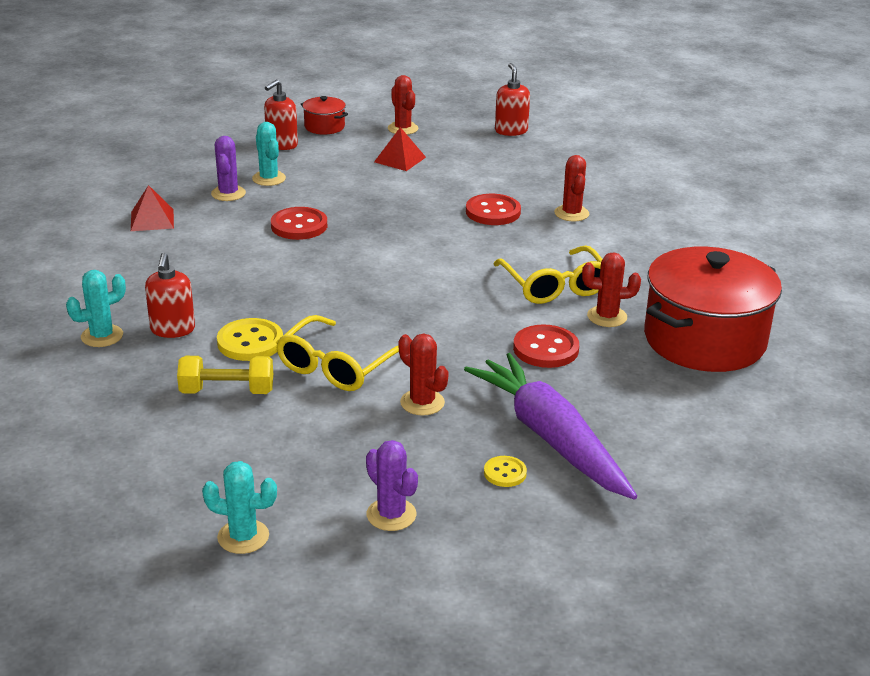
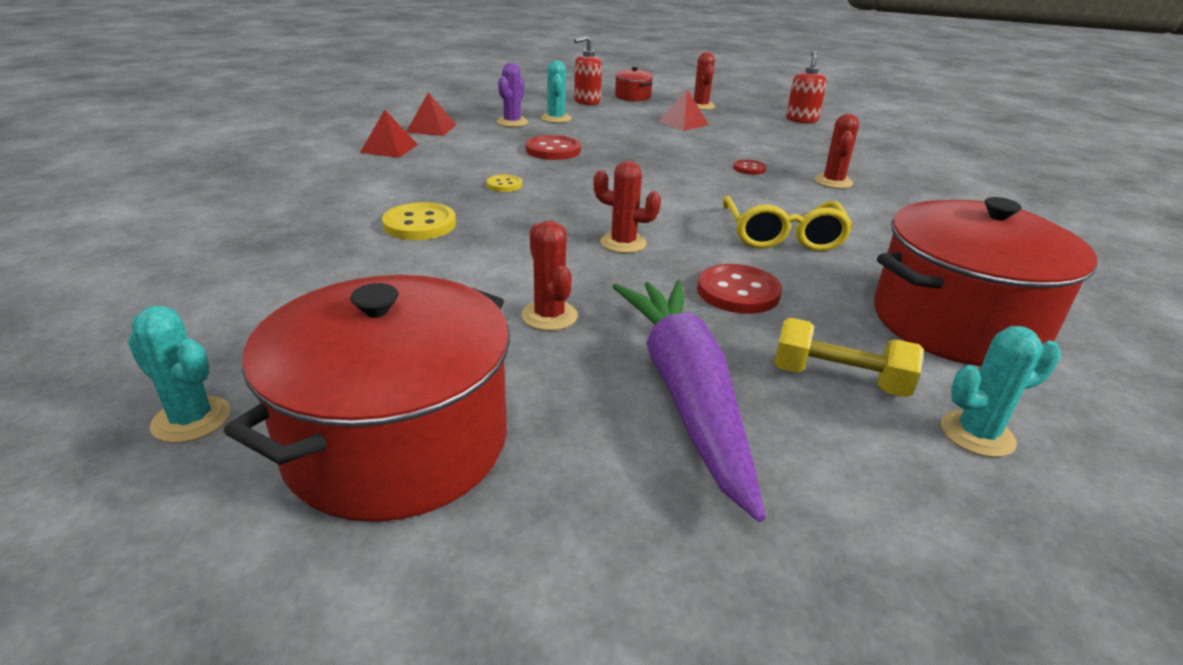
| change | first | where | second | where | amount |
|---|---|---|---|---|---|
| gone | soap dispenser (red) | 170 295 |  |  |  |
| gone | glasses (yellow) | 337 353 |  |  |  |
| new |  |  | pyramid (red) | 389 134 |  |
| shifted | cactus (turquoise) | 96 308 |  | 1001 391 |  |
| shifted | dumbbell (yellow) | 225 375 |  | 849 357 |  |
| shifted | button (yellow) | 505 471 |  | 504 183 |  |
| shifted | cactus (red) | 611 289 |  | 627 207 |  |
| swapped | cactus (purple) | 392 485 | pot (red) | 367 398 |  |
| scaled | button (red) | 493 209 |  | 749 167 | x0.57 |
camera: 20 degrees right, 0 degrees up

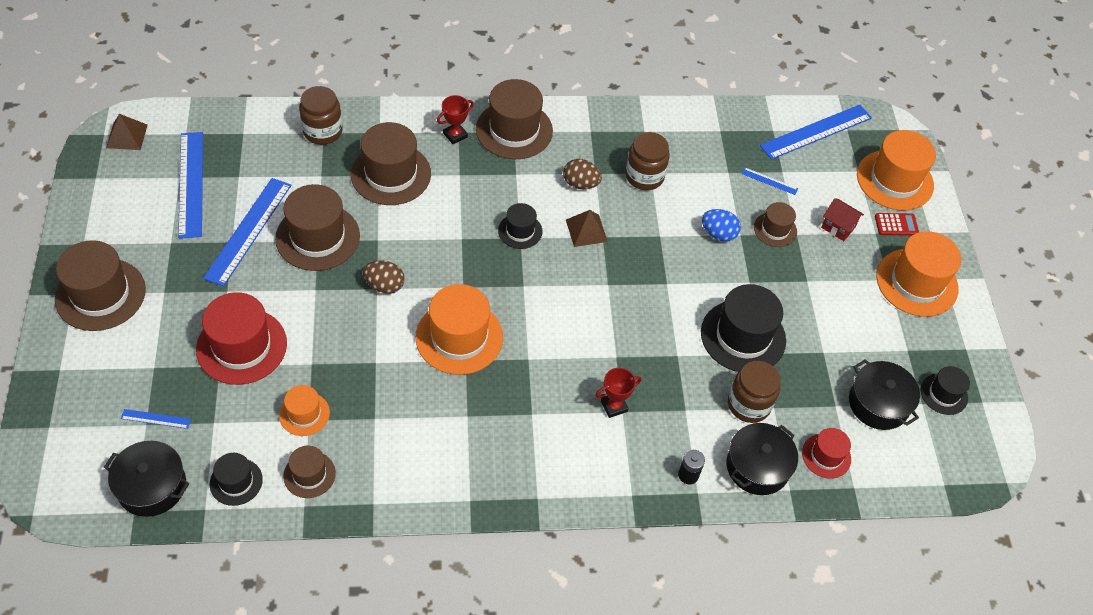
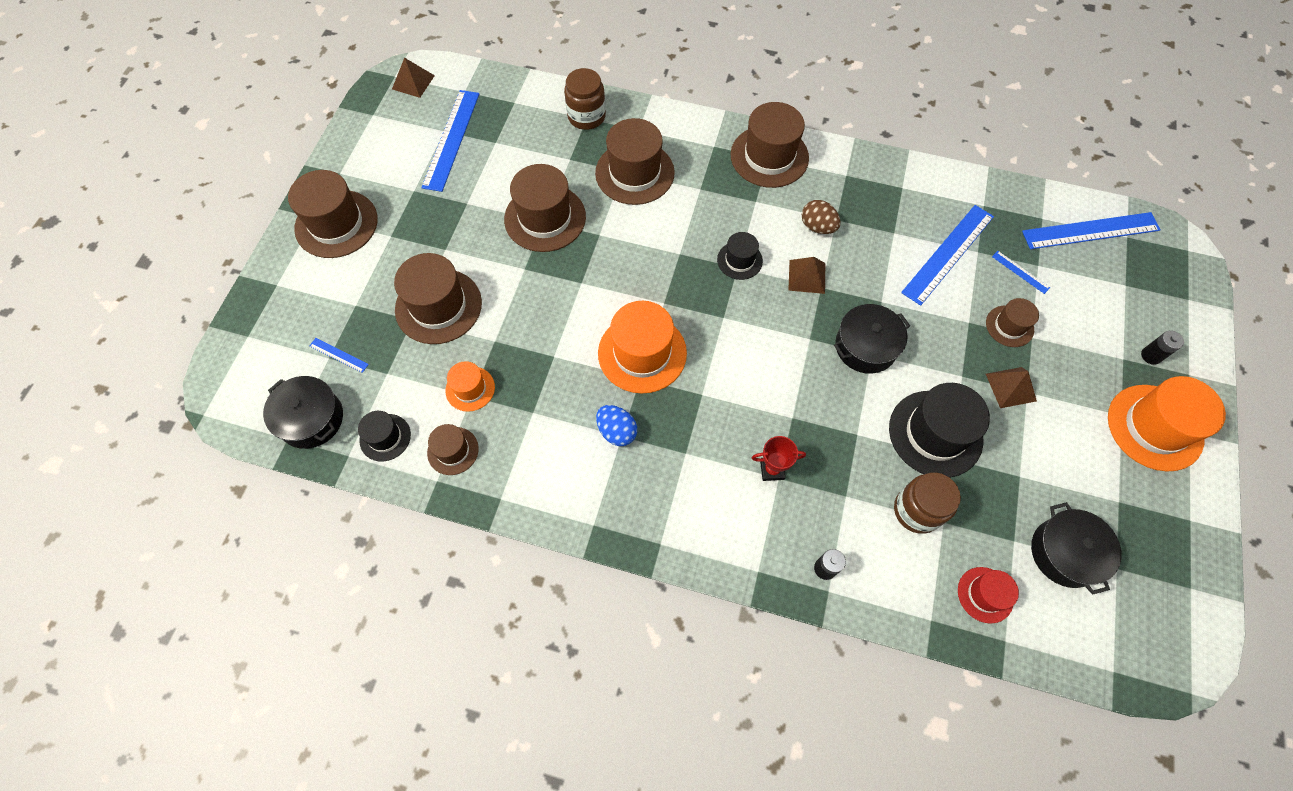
| change | first | where | second | where | amount |
|---|---|---|---|---|---|
| gone | egg (brown) | 384 277 |  |  |  |
| gone | trophy (red) | 455 119 |  |  |  |
| gone | jar (brown) | 648 161 |  |  |  |
| gone | house (red) | 842 219 |  |  |  |
| gone | hat (orange) | 896 170 |  |  |  |
| gone | hat (black) | 945 390 |  |  |  |
| new |  |  | pyramid (brown) | 1011 387 |  |
| shifted | ruler (blue) | 247 232 |  | 947 255 |  |
| shifted | egg (blue) | 721 225 |  | 616 425 |  |
| shifted | pot (black) | 762 459 |  | 872 339 |  |
| swapped | calculator (red) | 897 224 | battery (black) | 1162 348 |  |
| repainted | hat (red) | 241 338 | hat (brown) | 438 298 |  |
camera: 25 degrees right, 10 degrees up

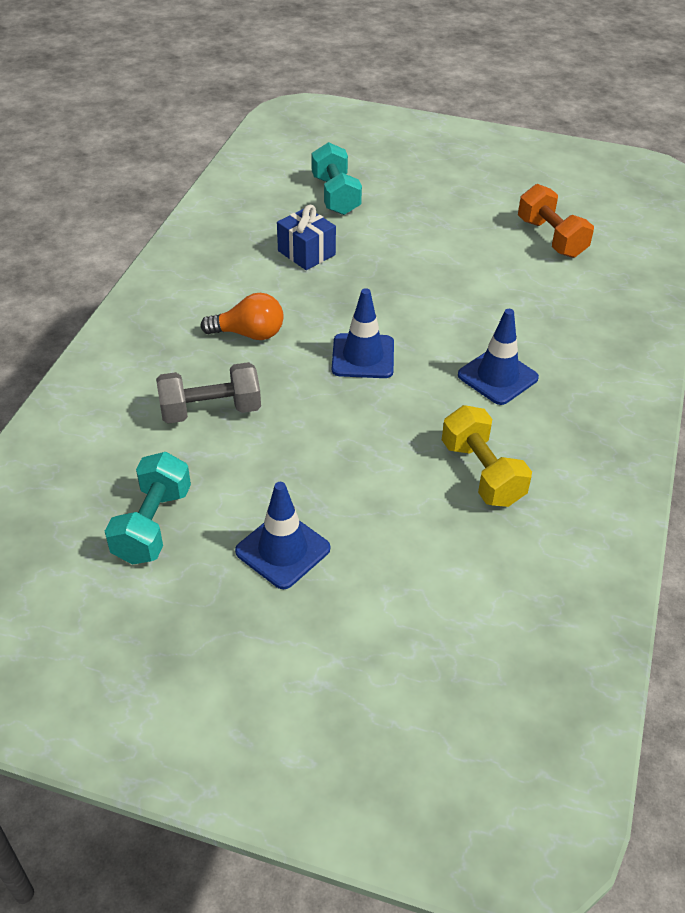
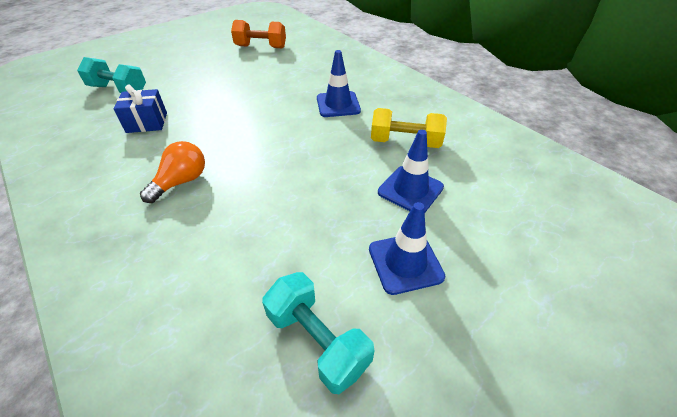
| change | first | where | second | where | amount |
|---|---|---|---|---|---|
| gone | dumbbell (grey) | 208 393 |  |  |  |
| shifted | traffic cone (blue) | 363 333 |  | 411 171 |  |
camera: 55 degrees left, 0 degrees up

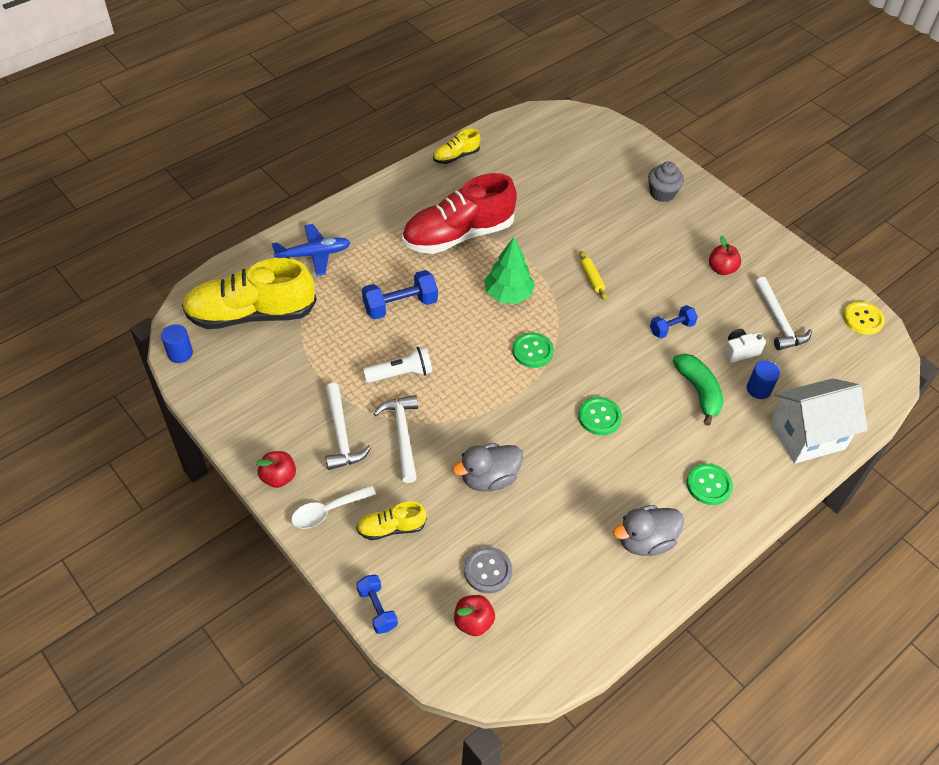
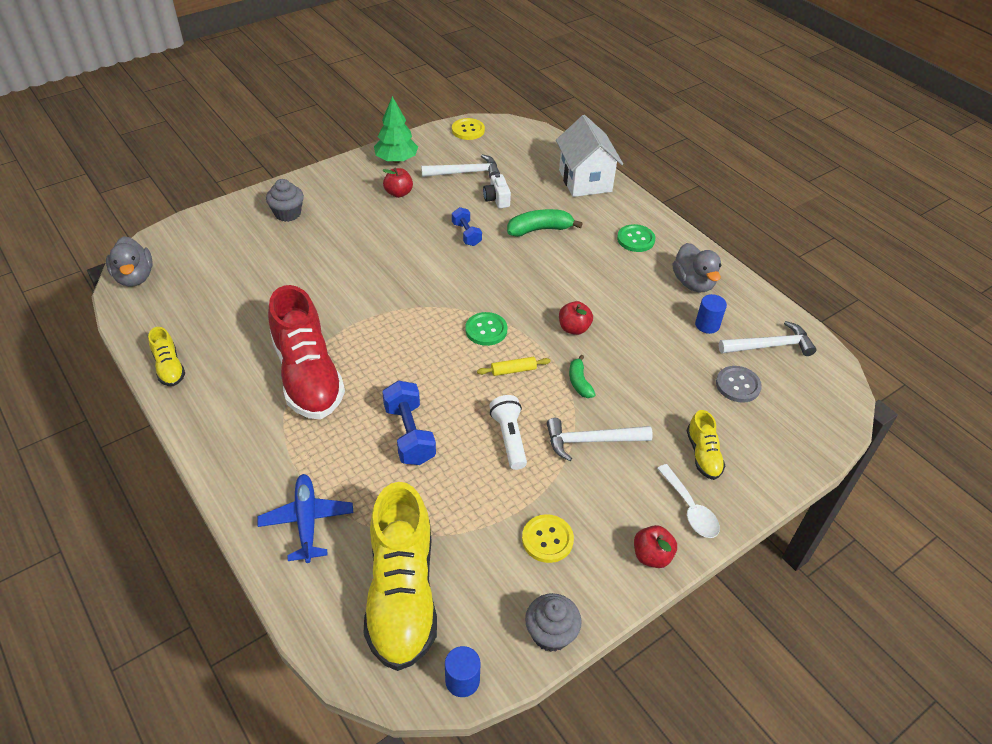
| change | first | where | second | where | amount |
|---|---|---|---|---|---|
| gone | dumbbell (blue) | 377 604 |  |  |  |
| gone | button (green) | 600 416 |  |  |  |
| new |  |  | button (yellow) | 548 538 |  |
| new |  |  | cupcake (grey) | 553 622 |  |
| new |  |  | banana (green) | 582 376 |  |
| shifted | hammer (white) | 348 426 |  | 767 338 |  |
| shifted | duck (grey) | 487 467 |  | 129 261 |  |
| shifted | apple (red) | 474 615 |  | 576 318 |  |
| shifted | tree (green) | 509 270 |  | 396 129 |  |
| shifted | rolling pin (yellow) | 593 275 |  | 514 366 |  |
| shifted | cylinder (blue) | 763 380 |  | 711 314 |  |
camera: 85 degrees left, 5 degrees down

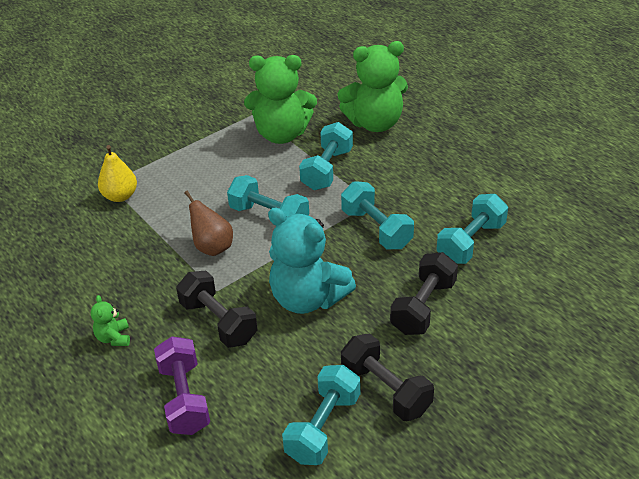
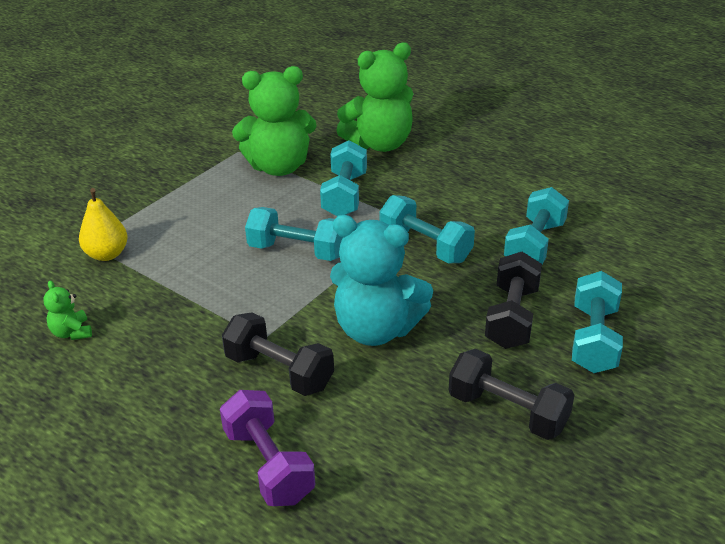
| change | first | where | second | where | amount |
|---|---|---|---|---|---|
| gone | pear (brown) | 208 223 |  |  |  |
| shifted | teddy bear (green) | 110 320 |  | 67 310 |  |
| shifted | dumbbell (turquoise) | 321 415 |  | 597 322 |  |
camera: 15 degrees left, 5 degrees down

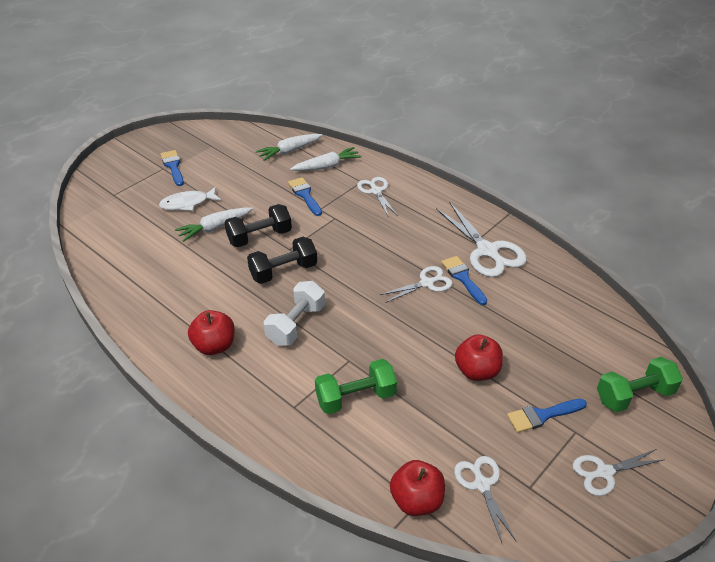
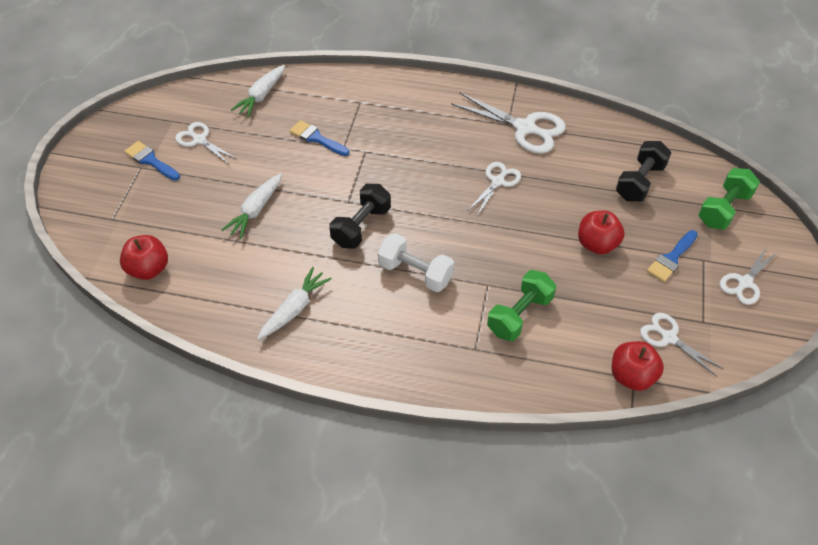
| change | first | where | second | where | amount |
|---|---|---|---|---|---|
| gone | fish (white) | 190 199 |  |  |  |
| gone | brush (blue) | 464 280 |  |  |  |
| shifted | apple (red) | 211 332 |  | 144 257 |  |
| shifted | dumbbell (black) | 258 225 |  | 643 171 |  |
| shifted | carrot (white) | 326 159 |  | 294 303 |  |
| shifted | scissors (white) | 377 197 |  | 206 143 |  |
| rotated | dumbbell (white) | 294 313 |  | 416 262 | 60 degrees counterclockwise |
camera: 30 degrees left, 10 degrees up

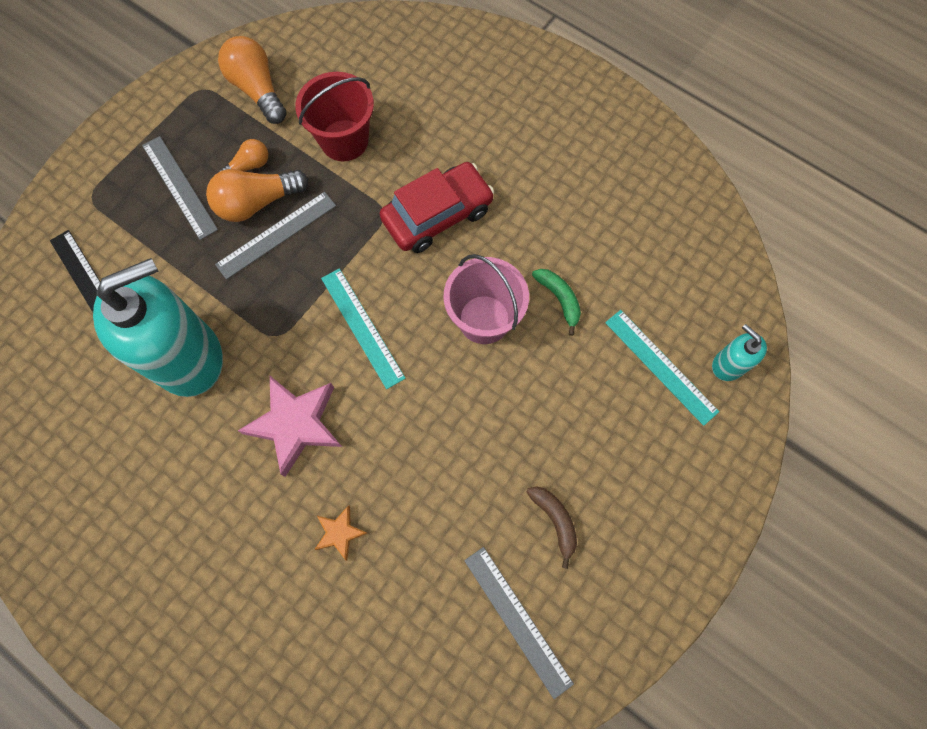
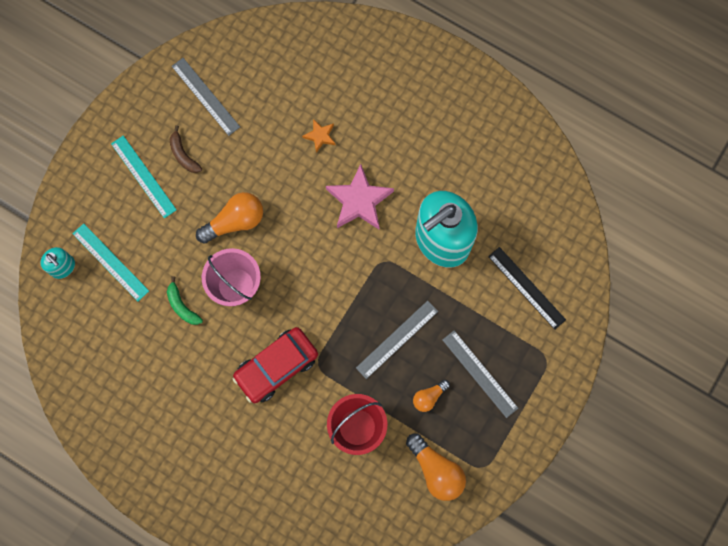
| change | first | where | second | where | amount |
|---|---|---|---|---|---|
| shifted | light bulb (orange) | 257 195 |  | 229 218 |  |
| shifted | ruler (turquoise) | 363 328 |  | 144 177 |  |
camera: 175 degrees right, 5 degrees up

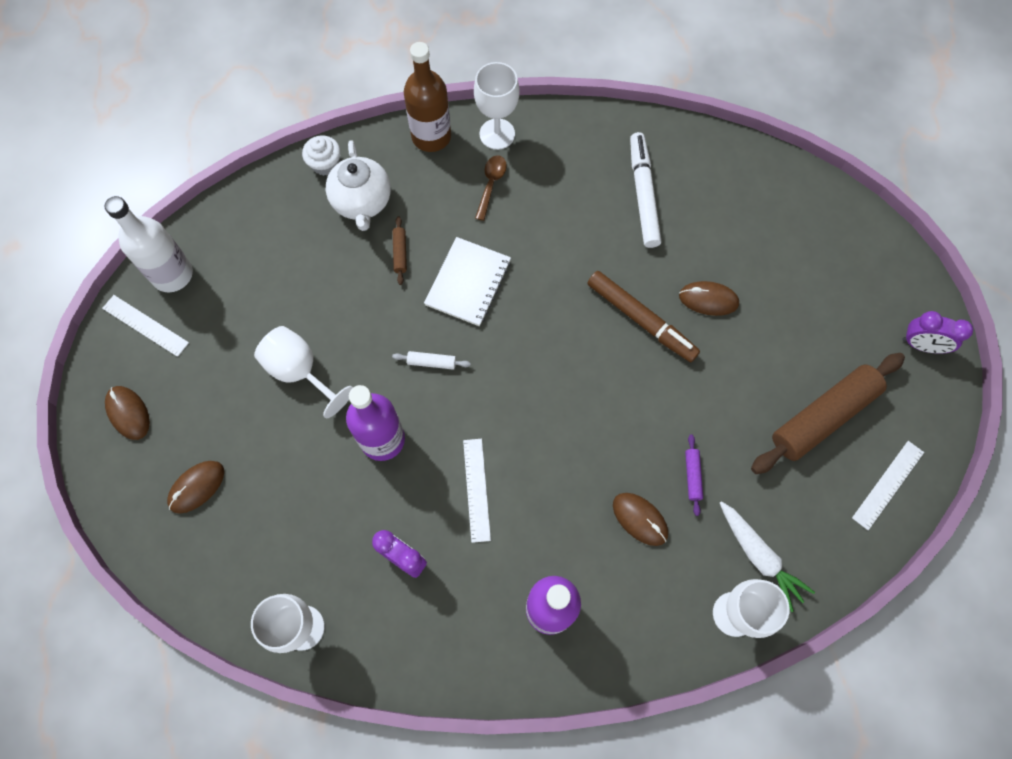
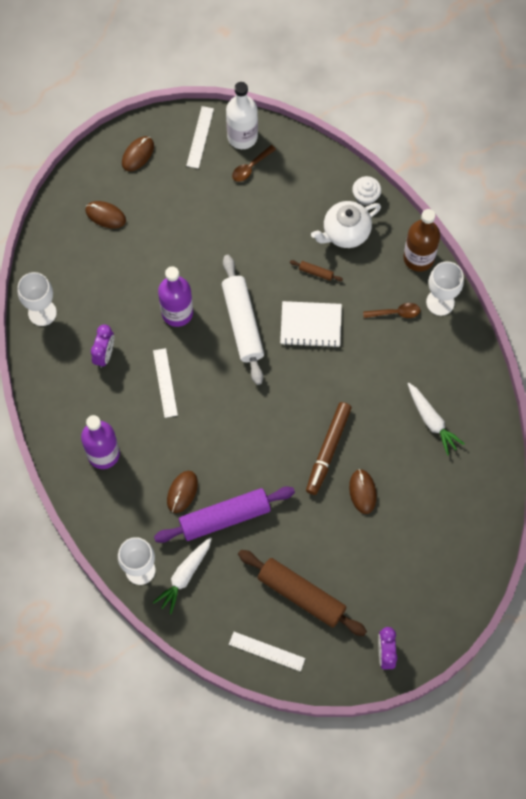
| change | first | where | second | where | amount |
|---|---|---|---|---|---|
| gone | goblet (white) | 303 372 |  |  |  |
| new |  |  | spoon (brown) | 254 163 |  |
| swapped | marker (white) | 645 190 | carrot (white) | 436 419 |  |
| rotated | rolling pin (brown) | 400 250 |  | 316 270 | 45 degrees clockwise |
| rotated | ruler (white) | 477 491 |  | 165 383 | 75 degrees counterclockwise |
| scaled | rolling pin (white) | 431 360 |  | 243 320 | x2.48 |
| scaled | rolling pin (purple) | 694 475 |  | 224 515 | x2.48 |
camera: 70 degrees right, 0 degrees up

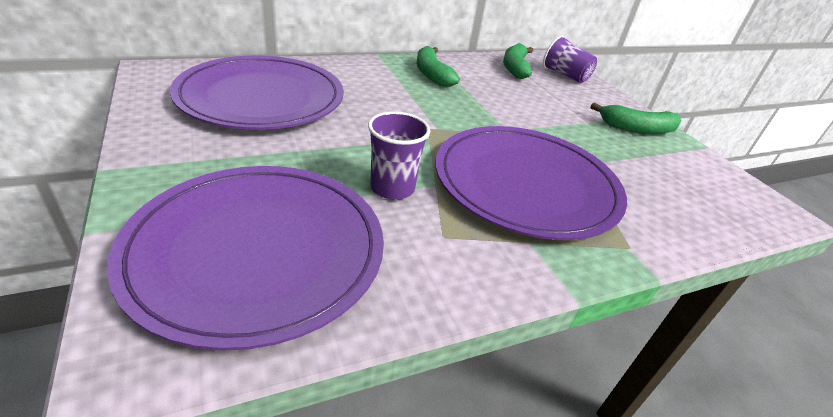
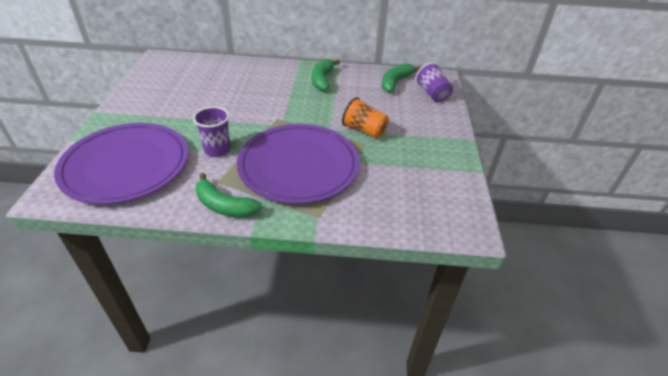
| change | first | where | second | where | amount |
|---|---|---|---|---|---|
| gone | plate (purple) | 257 92 |  |  |  |
| new |  |  | cup (orange) | 365 118 |  |
| shifted | banana (green) | 636 118 |  | 228 195 |  |
camera: 30 degrees right, 5 degrees up

